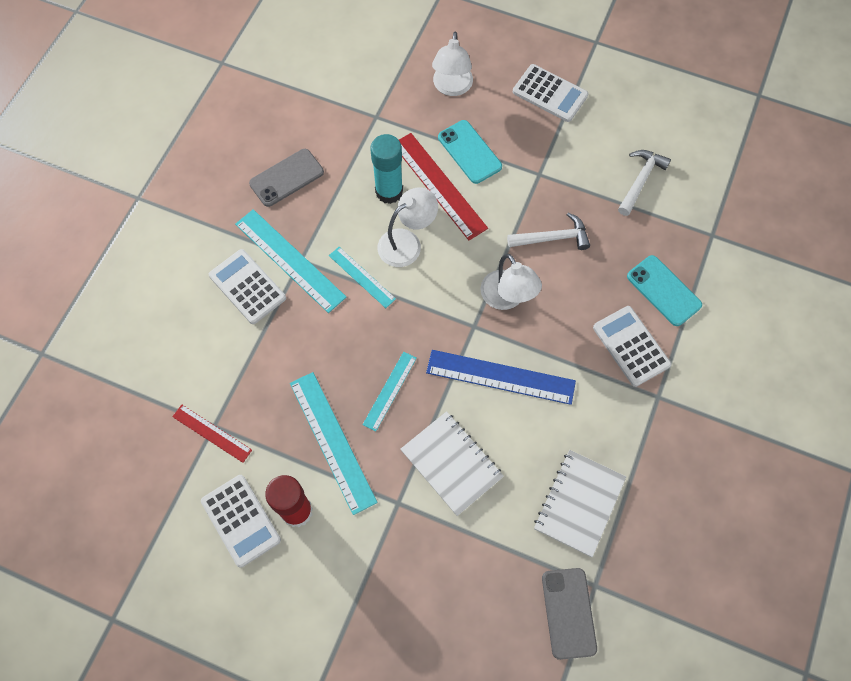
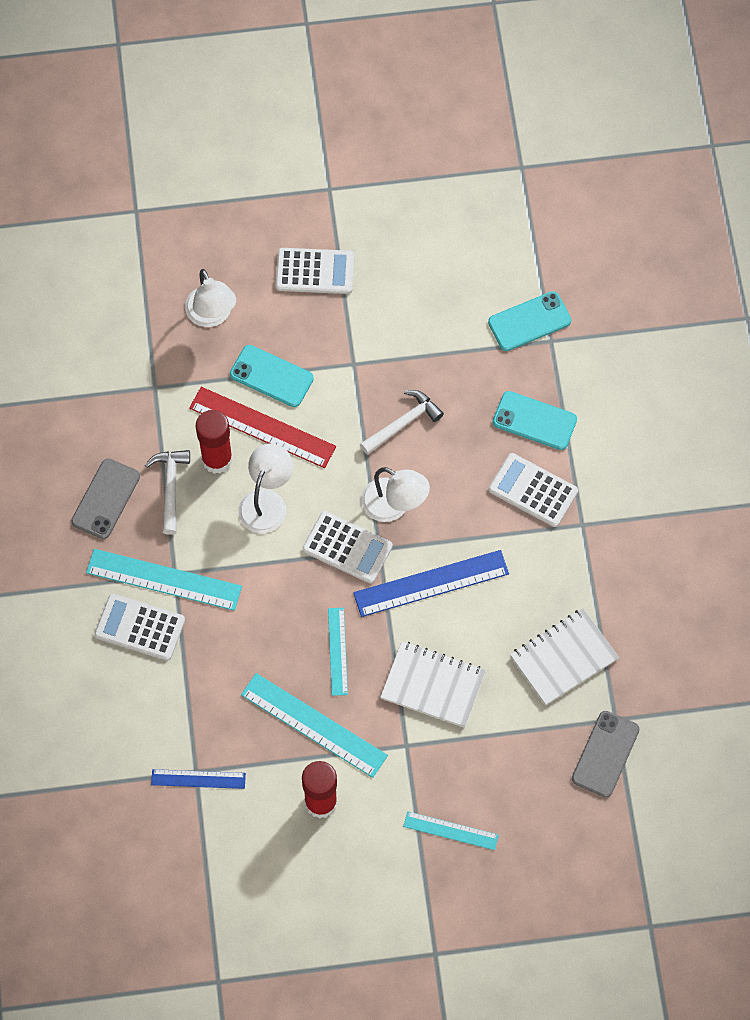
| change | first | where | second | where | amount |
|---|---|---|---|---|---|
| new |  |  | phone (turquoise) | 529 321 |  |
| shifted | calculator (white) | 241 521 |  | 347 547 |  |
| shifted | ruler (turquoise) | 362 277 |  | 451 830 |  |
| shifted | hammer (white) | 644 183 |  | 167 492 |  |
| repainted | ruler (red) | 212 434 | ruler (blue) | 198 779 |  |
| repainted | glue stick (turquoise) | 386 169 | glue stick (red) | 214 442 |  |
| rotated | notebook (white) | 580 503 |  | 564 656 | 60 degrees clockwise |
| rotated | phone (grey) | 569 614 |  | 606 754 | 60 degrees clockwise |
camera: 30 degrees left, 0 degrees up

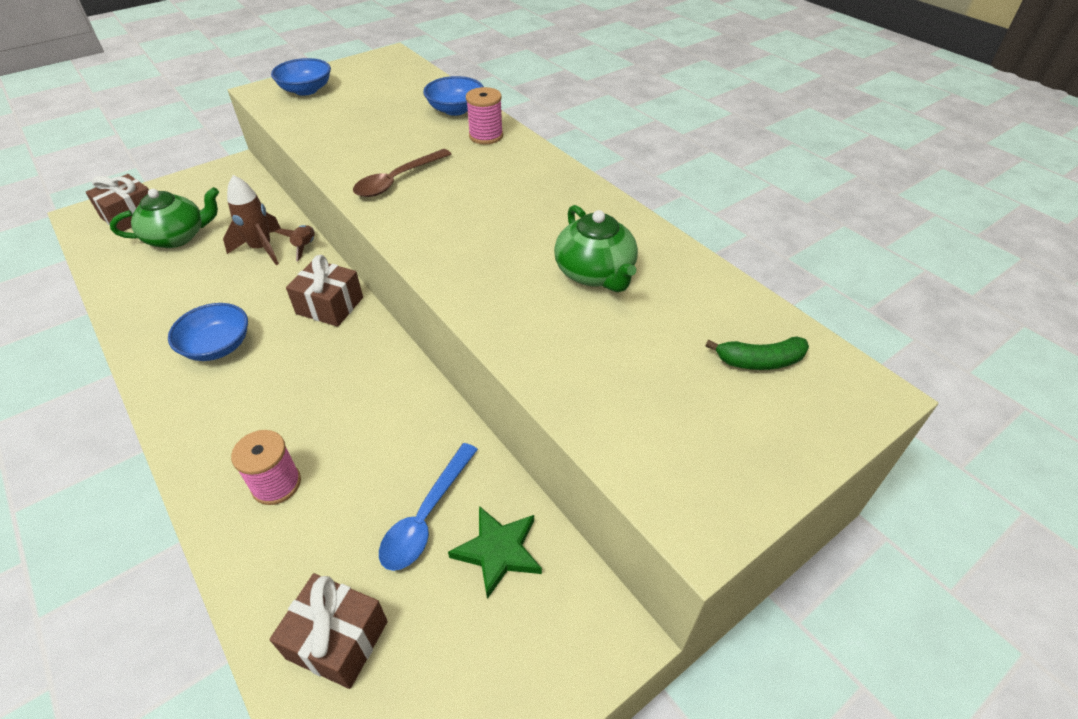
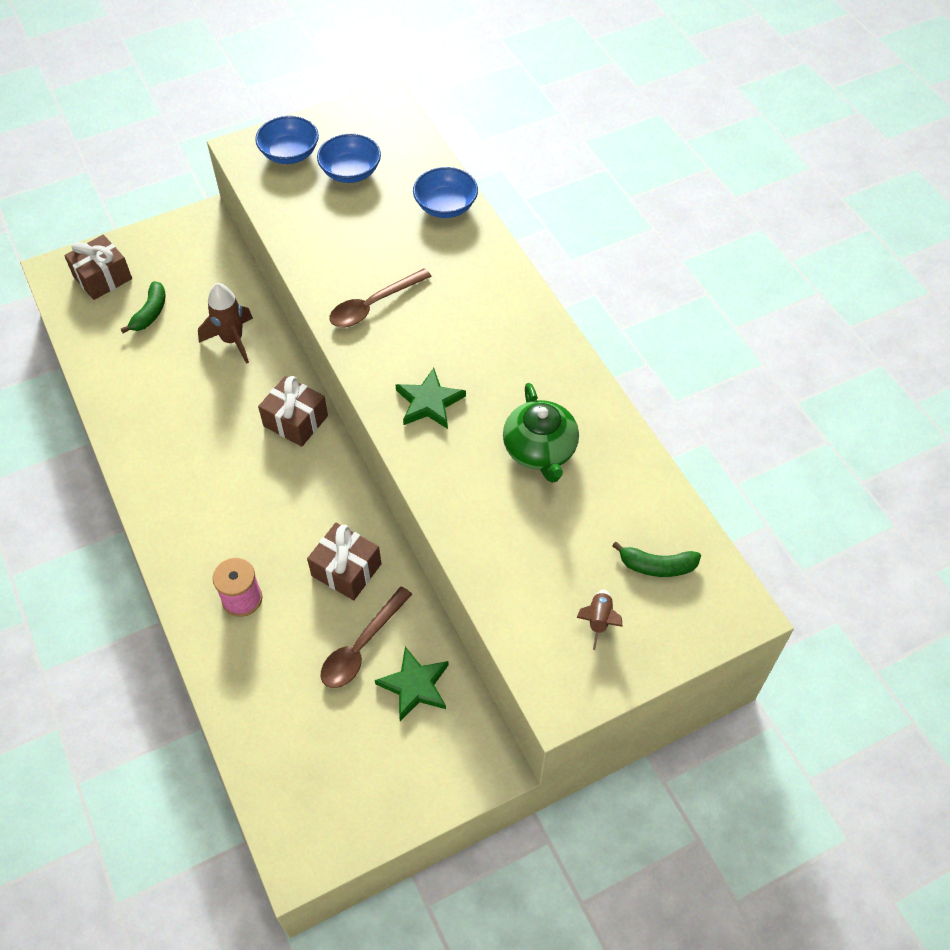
| change | first | where | second | where | amount |
|---|---|---|---|---|---|
| gone | spool (pink) | 484 115 |  |  |  |
| new |  |  | star (green) | 431 398 |  |
| shifted | bowl (blue) | 208 332 |  | 349 158 |  |
| shifted | gift (brown) | 329 631 |  | 344 561 |  |
| shifted | rocket (brown) | 295 243 |  | 599 619 |  |
| swapped | teapot (green) | 164 217 | banana (green) | 143 307 |  |
| repainted | spoon (blue) | 428 507 | spoon (brown) | 366 637 |  |
camera: 10 degrees right, 10 degrees up

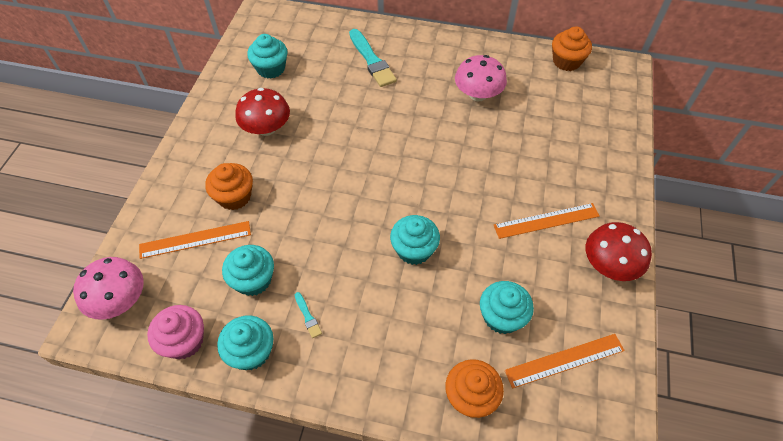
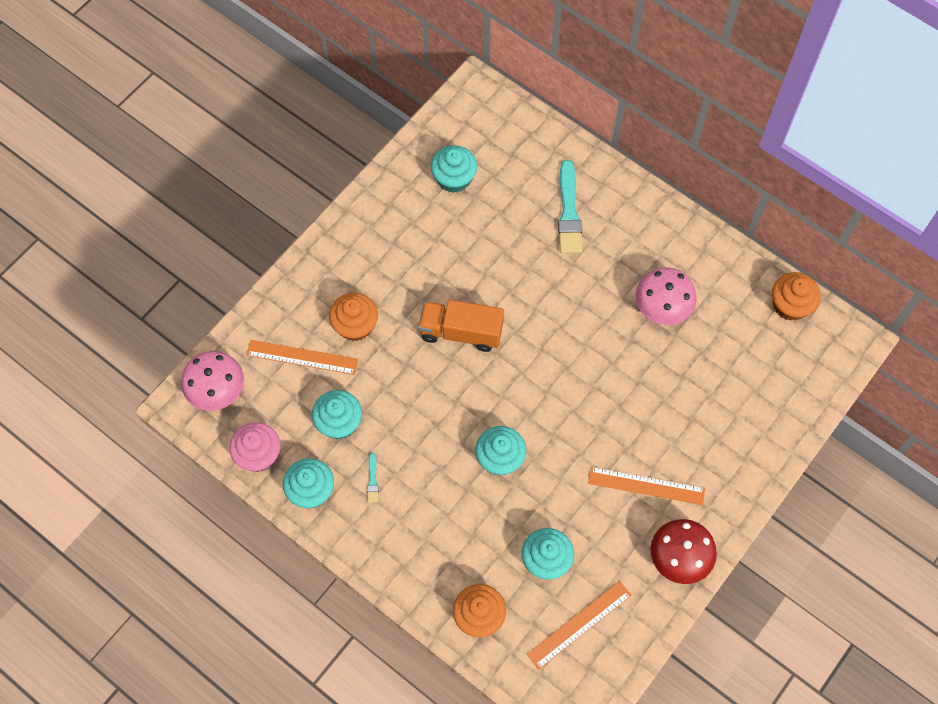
| change | first | where | second | where | amount |
|---|---|---|---|---|---|
| gone | mushroom (red) | 262 112 |  |  |  |
| new |  |  | truck (orange) | 461 326 |  |
| rotated | ruler (orange) | 564 361 |  | 579 625 | 45 degrees counterclockwise |
camera: 25 degrees right, 10 degrees up

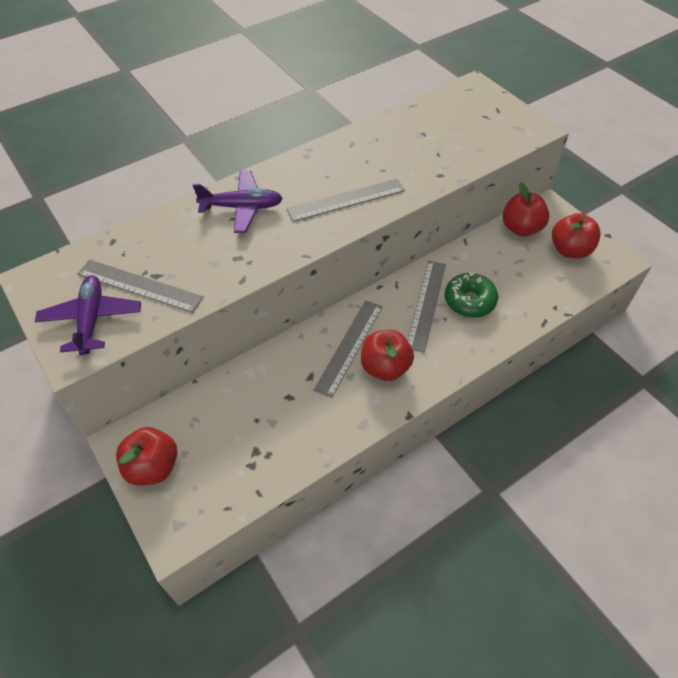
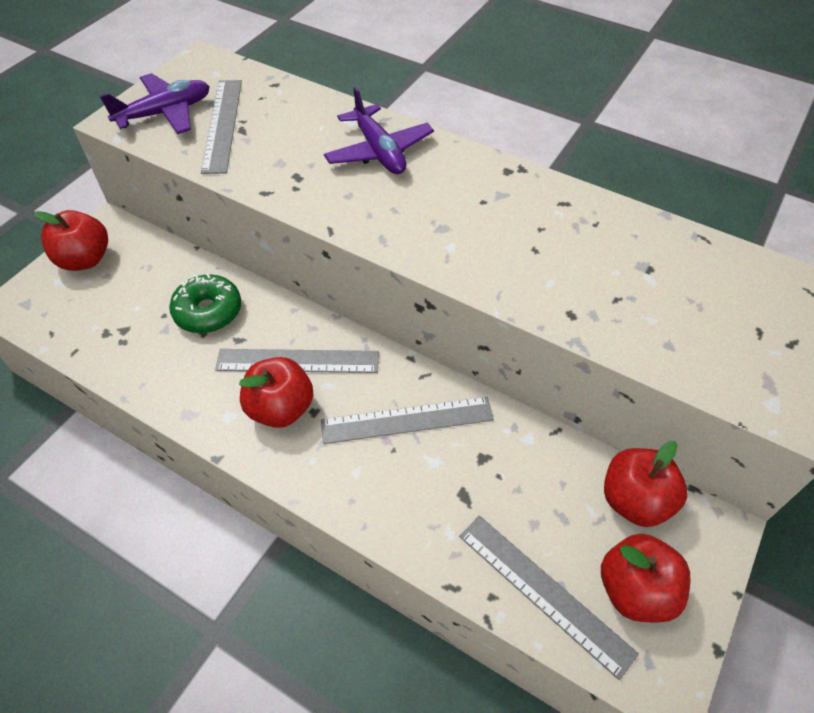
| change | first | where | second | where | amount |
|---|---|---|---|---|---|
| shifted | ruler (grey) | 345 200 |  | 549 597 |  |
| shifted | donut (green) | 471 295 |  | 205 303 |  |
camera: 65 degrees right, 0 degrees up

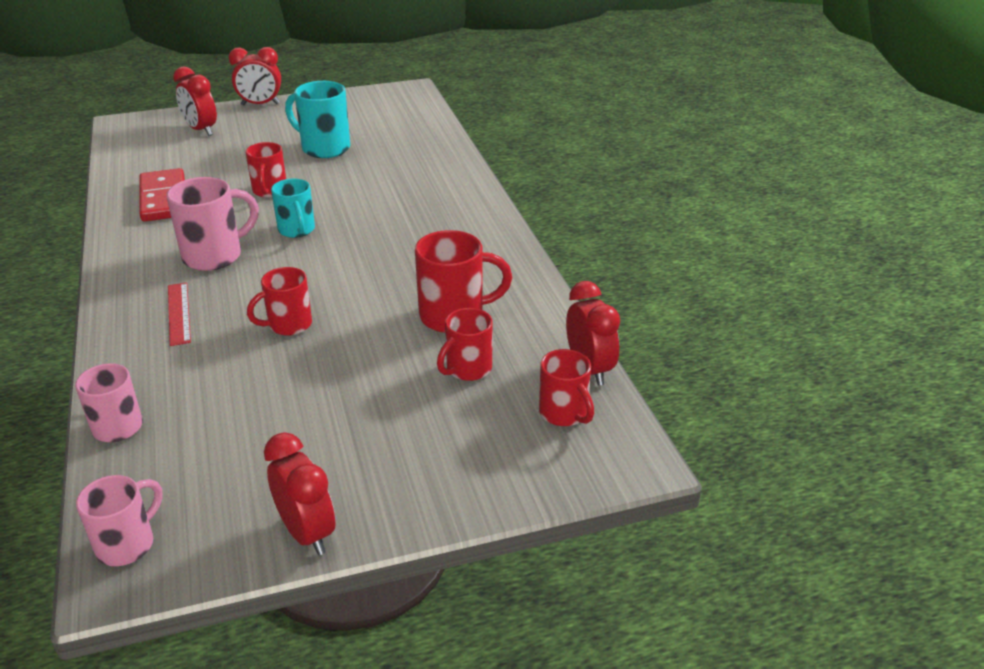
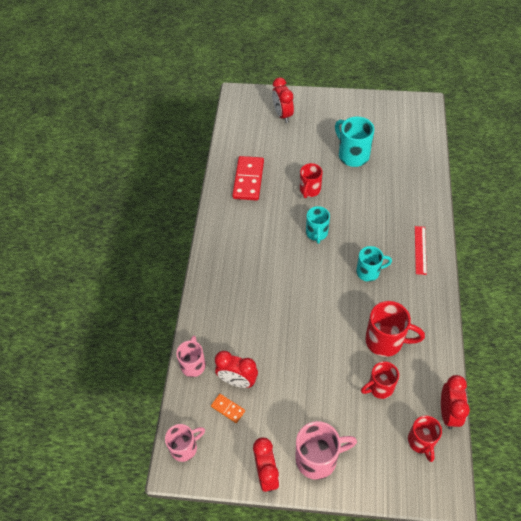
| change | first | where | second | where | amount |
|---|---|---|---|---|---|
| gone | mug (red) | 279 301 |  |  |  |
| new |  |  | domino (orange) | 228 408 |  |
| new |  |  | mug (turquoise) | 374 264 |  |
| shifted | mug (pink) | 212 224 |  | 326 450 |  |
| shifted | ruler (red) | 179 314 |  | 421 250 |  |
| shifted | clock (red) | 255 76 |  | 236 369 |  |
camera: 25 degrees right, 20 degrees up

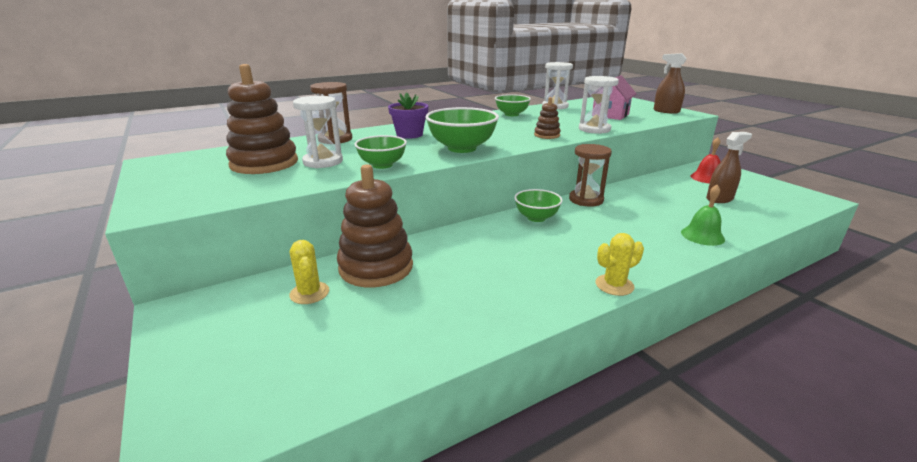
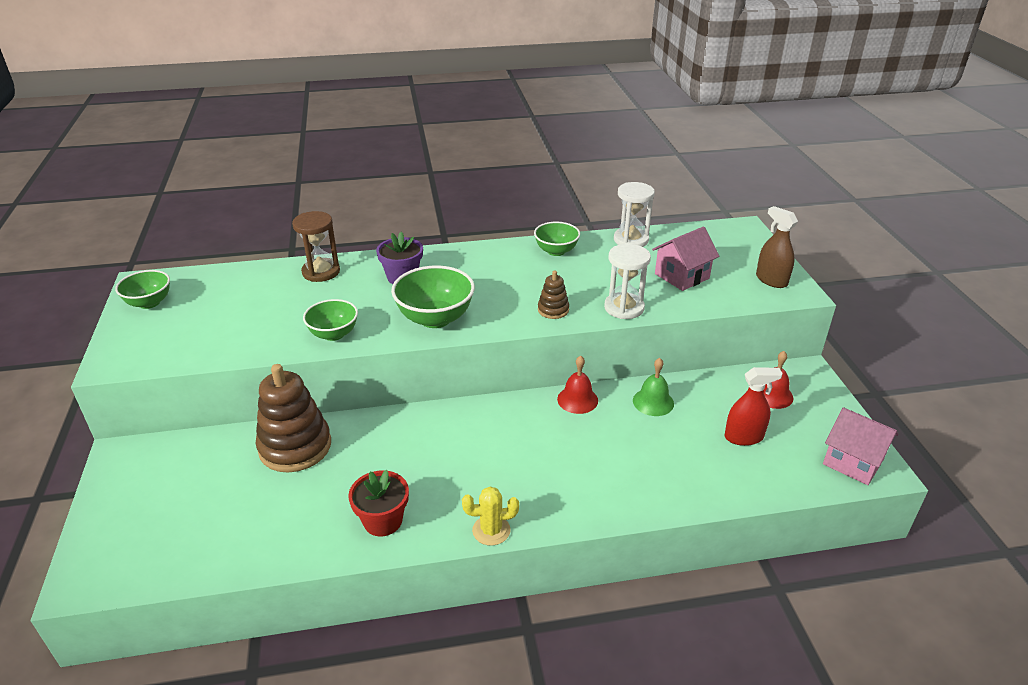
| change | first | where | second | where | amount |
|---|---|---|---|---|---|
| gone | stacking toy (brown) | 262 119 |  |  |  |
| gone | cactus (yellow) | 309 272 |  |  |  |
| gone | hourglass (white) | 318 132 |  |  |  |
| new |  |  | flower pot (red) | 378 503 |  |
| new |  |  | house (pink) | 861 446 |  |
| shifted | bowl (green) | 538 205 |  | 142 289 |  |
| shifted | bell (green) | 703 215 |  | 653 387 |  |
| swapped | hourglass (brown) | 590 175 | bell (red) | 577 385 |  |
| repainted | spray bottle (brown) | 729 167 | spray bottle (red) | 754 406 |  |
camera: 20 degrees right, 10 degrees up

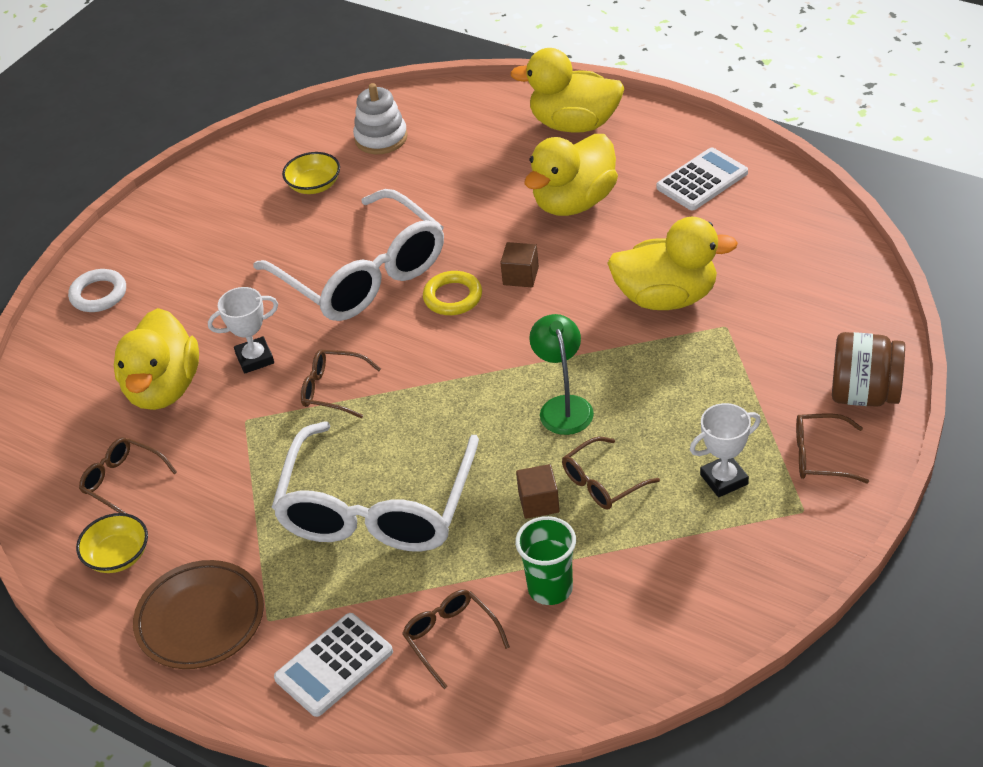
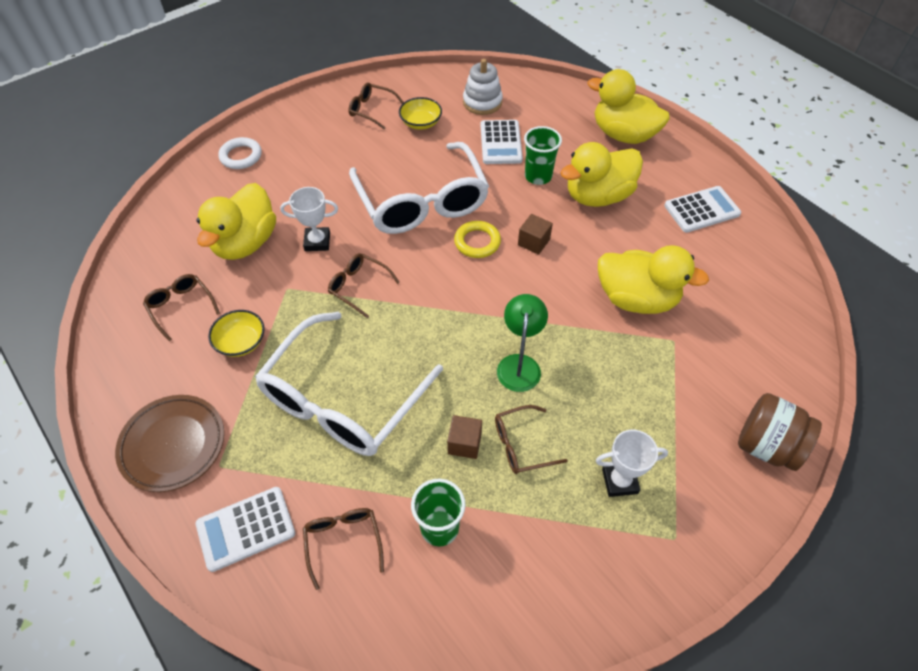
| change | first | where | second | where | amount |
|---|---|---|---|---|---|
| new |  |  | calculator (white) | 502 142 |  |
| new |  |  | cup (green) | 543 155 |  |
| shifted | bowl (yellow) | 112 543 |  | 236 333 |  |
| shifted | glasses (brown) | 832 448 |  | 376 106 |  |
camera: 15 degrees right, 10 degrees up

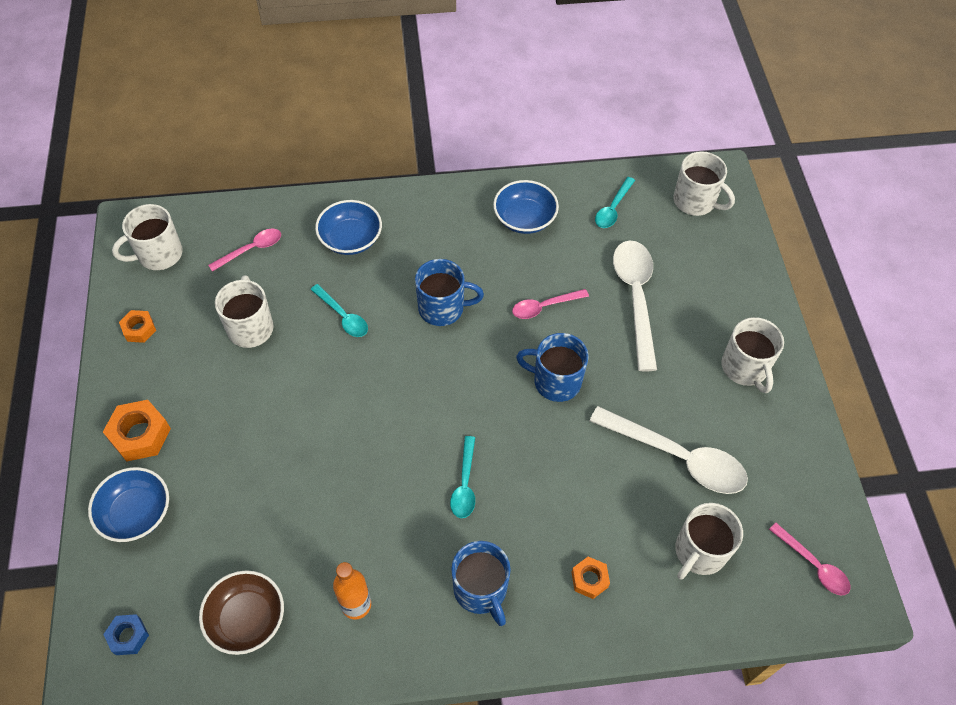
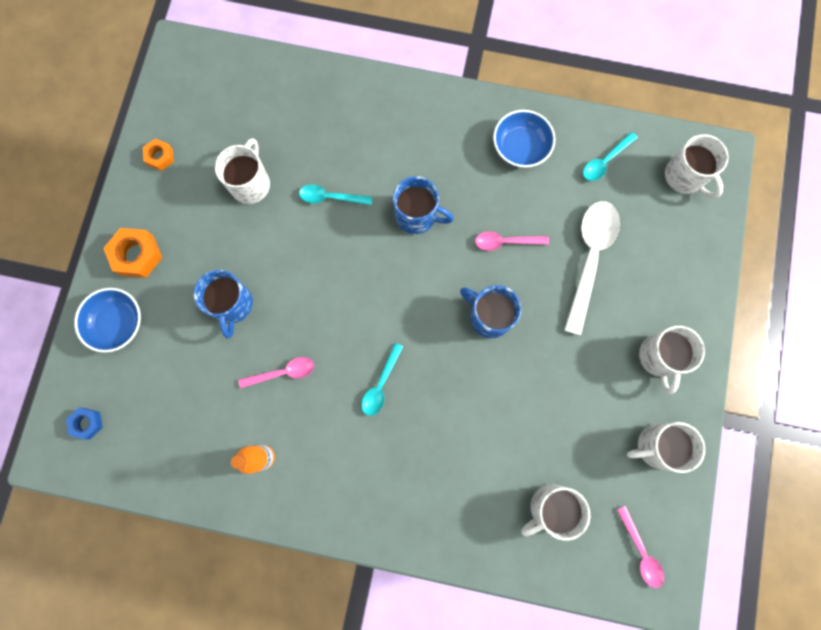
| change | first | where | second | where | amount |
|---|---|---|---|---|---|
| gone | bowl (brown) | 241 612 |  |  |  |
| gone | bowl (blue) | 348 227 |  |  |  |
| gone | nut (orange) | 591 578 |  |  |  |
| gone | spoon (white) | 669 450 |  |  |  |
| shifted | mug (white) | 147 237 |  | 666 447 |  |
| shifted | spoon (pink) | 244 250 |  | 276 373 |  |
| shifted | mug (blue) | 481 583 |  | 223 304 |  |
| rotated | spoon (turquoise) | 339 310 |  | 335 194 | 120 degrees clockwise |
camera: 20 degrees right, 20 degrees up

